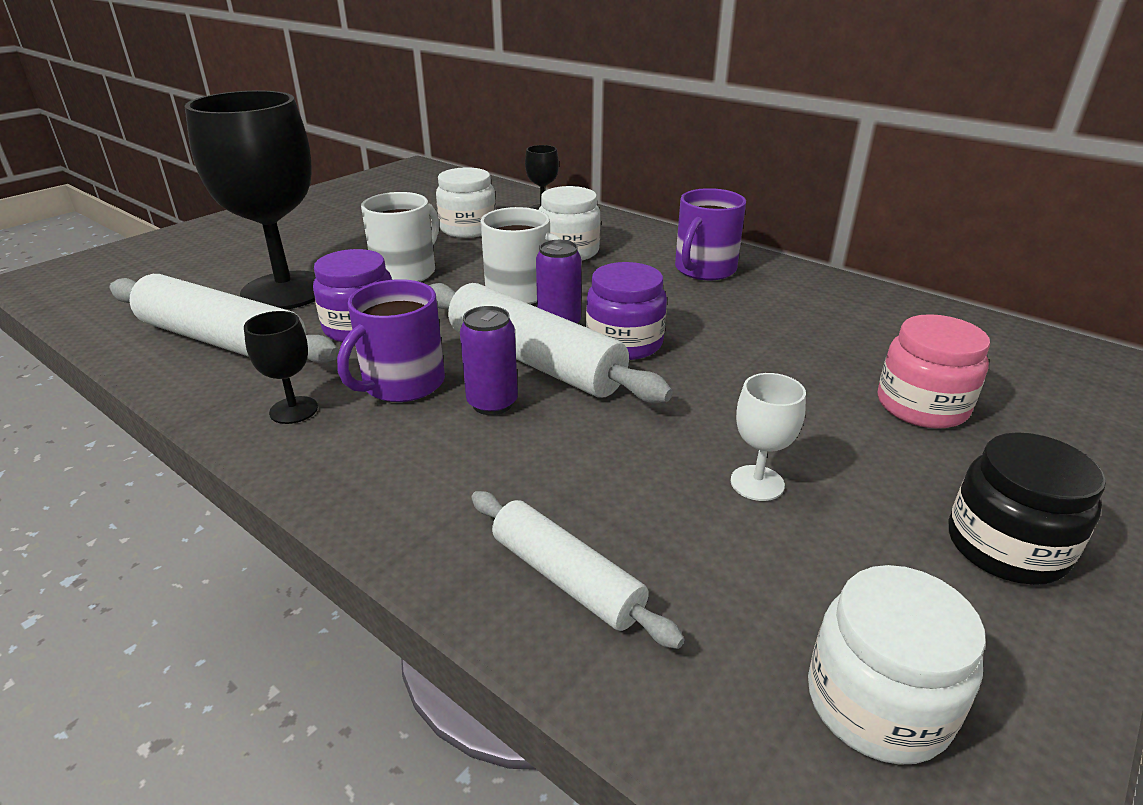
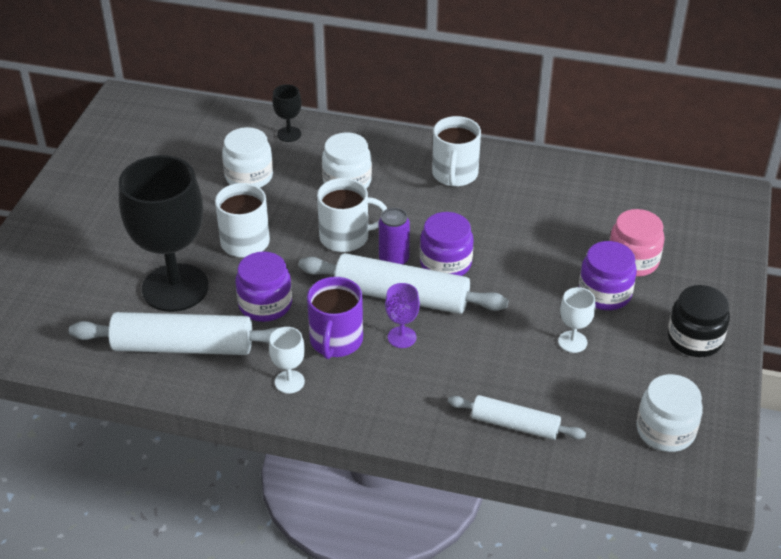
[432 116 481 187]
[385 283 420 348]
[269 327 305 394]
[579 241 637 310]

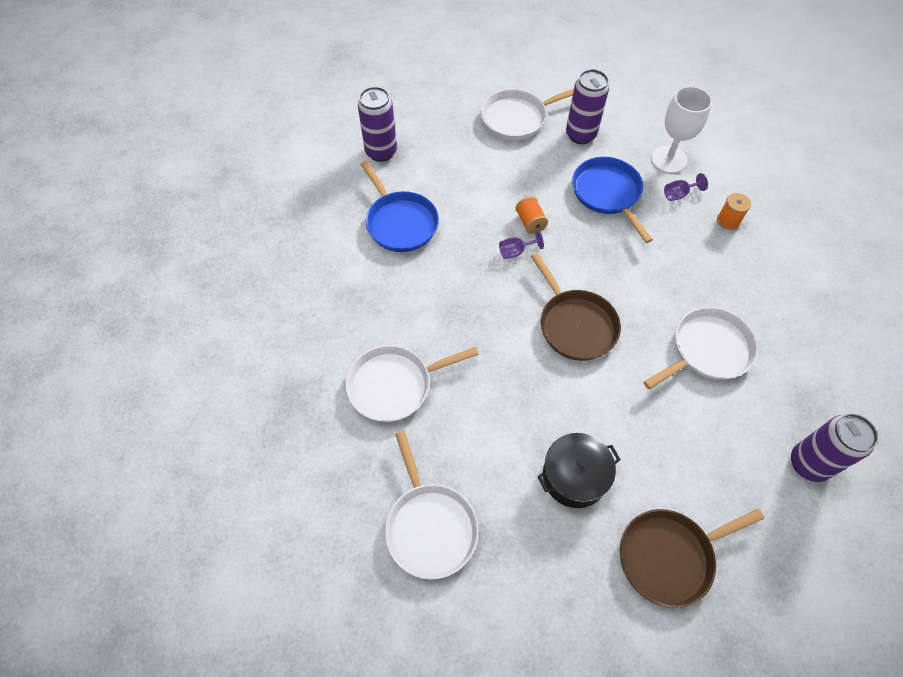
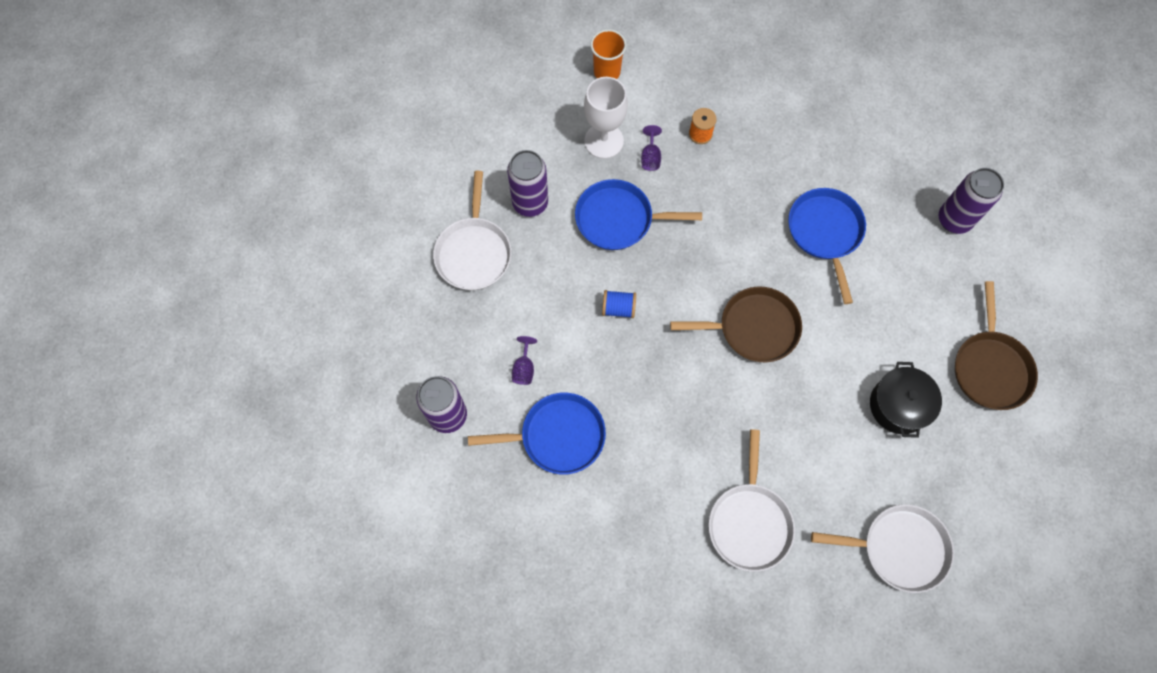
[602 290 636 318]
[512 336 537 385]
[788 188 866 304]
[590 29 627 79]

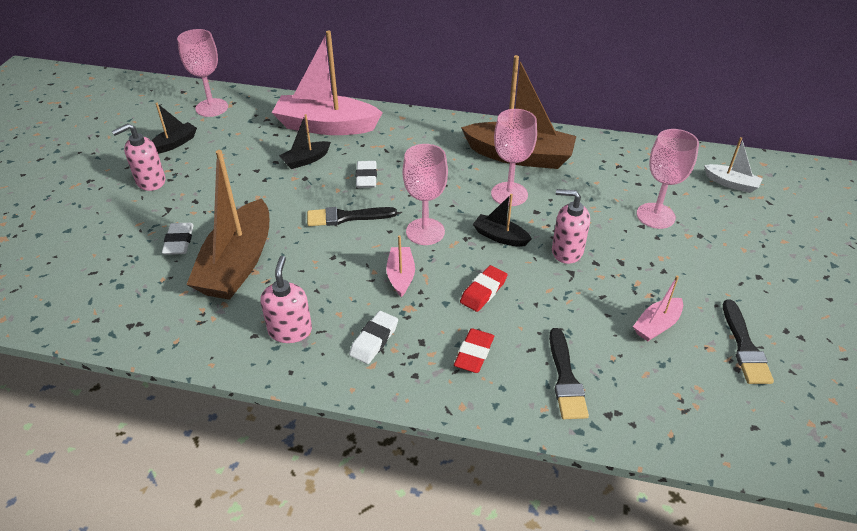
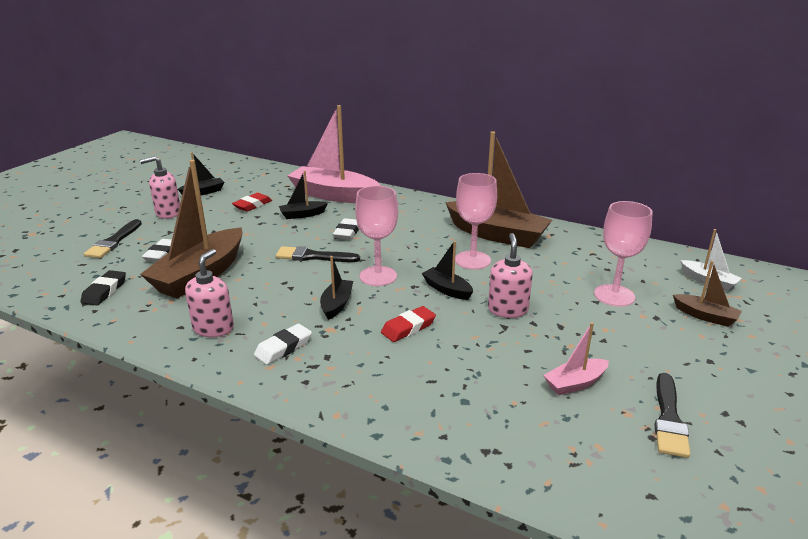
[177 29 228 117] (first image)
[488 233 533 318]
[320 256 353 320]
[232 193 272 212]
[84 219 142 258]
[673 261 742 327]
[81 270 126 305]

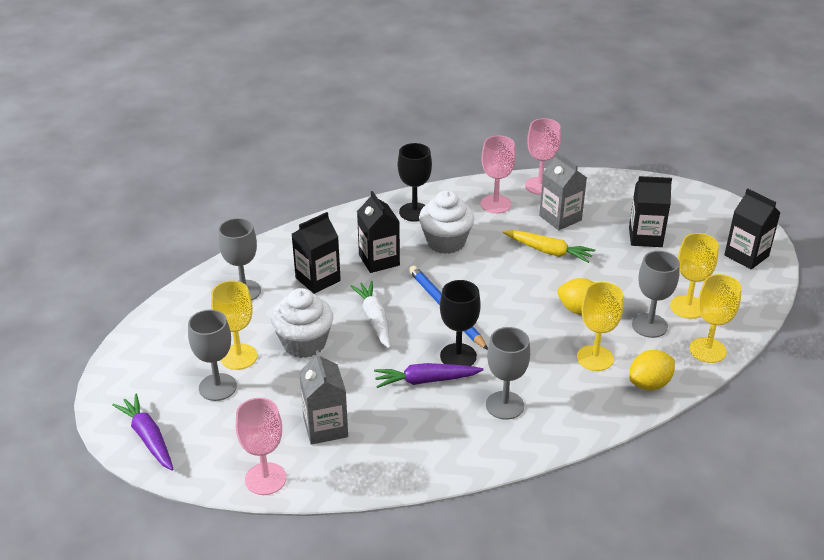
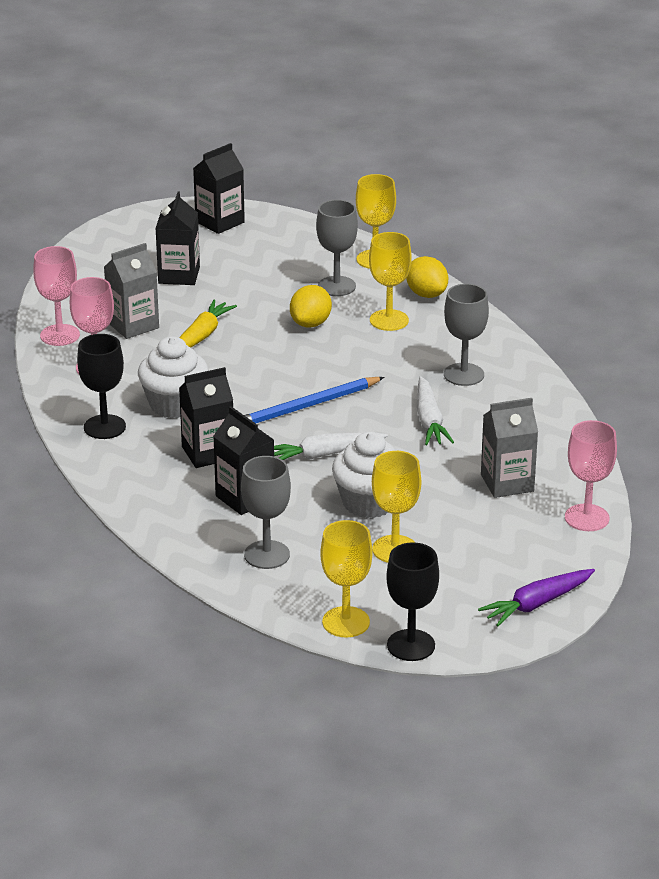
[320 520 372 637]
[386 542 439 661]
[188 309 237 401] (first image)
[417 376 454 445]

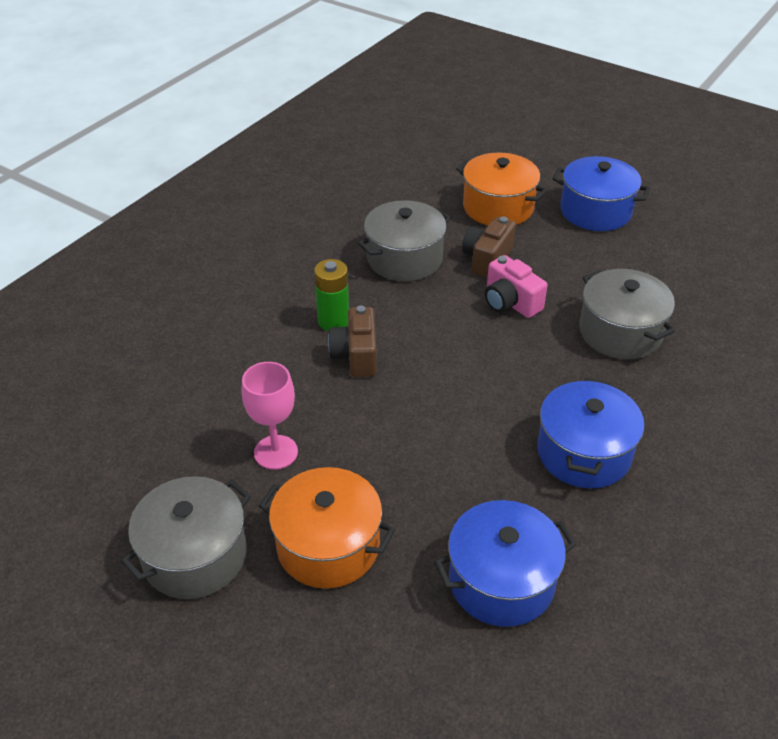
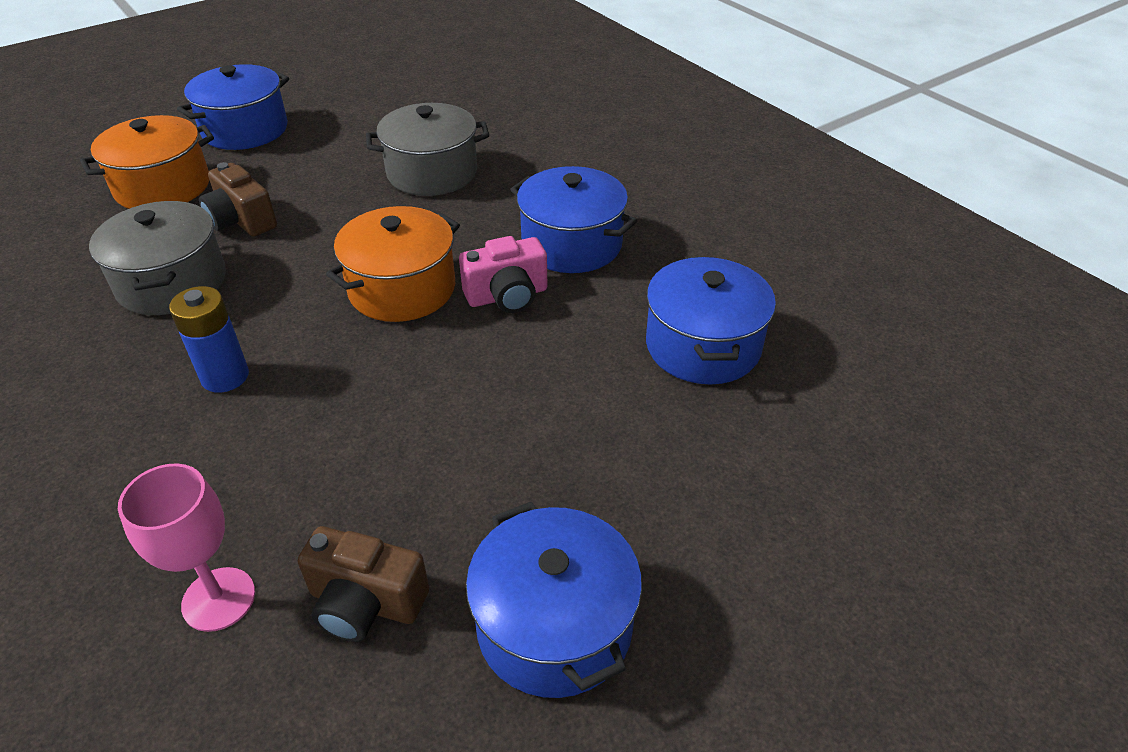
[459 236 547 313]
[169 286 249 393]
[298 526 429 642]
[118 463 255 632]
[326 206 460 322]
[466 502 642 698]

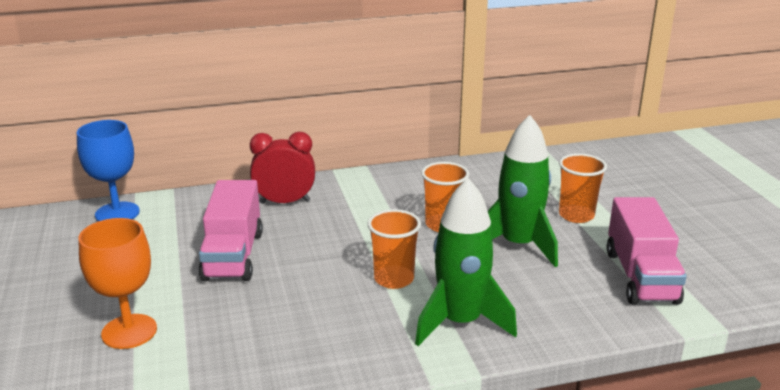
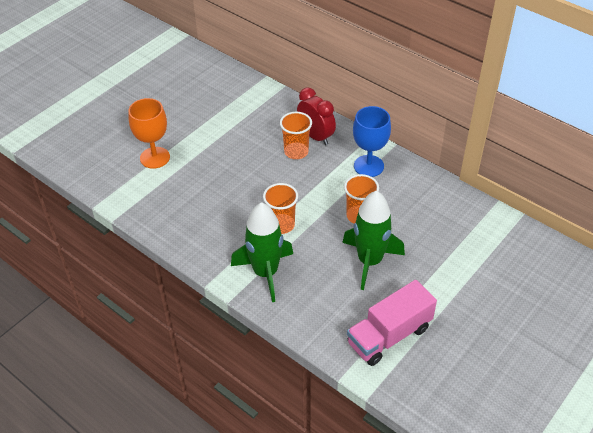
[353 106 391 177]
[280 112 312 159]
[199 180 263 281] (first image)

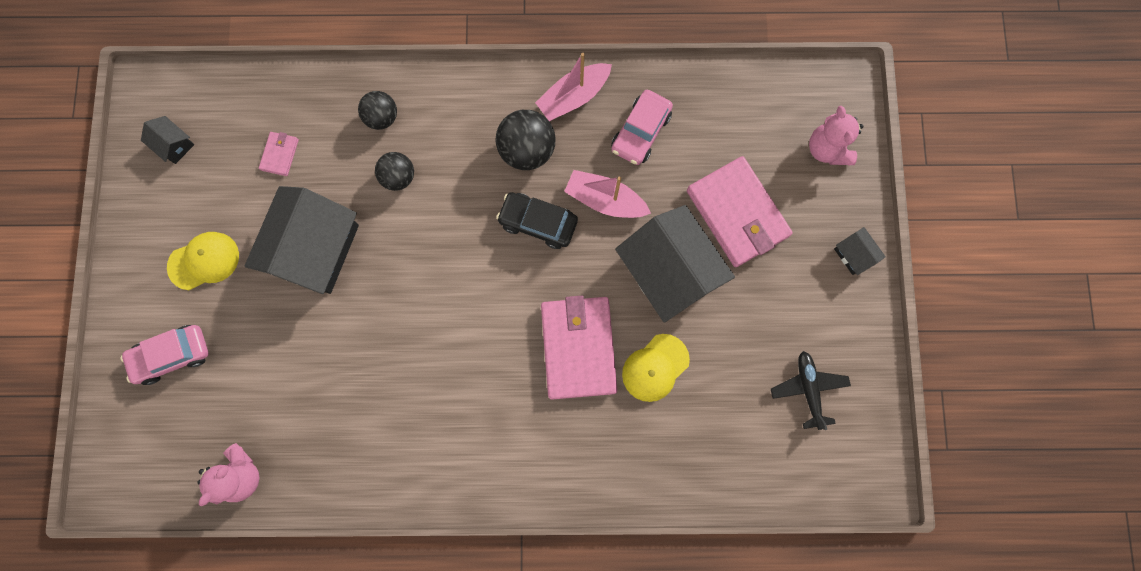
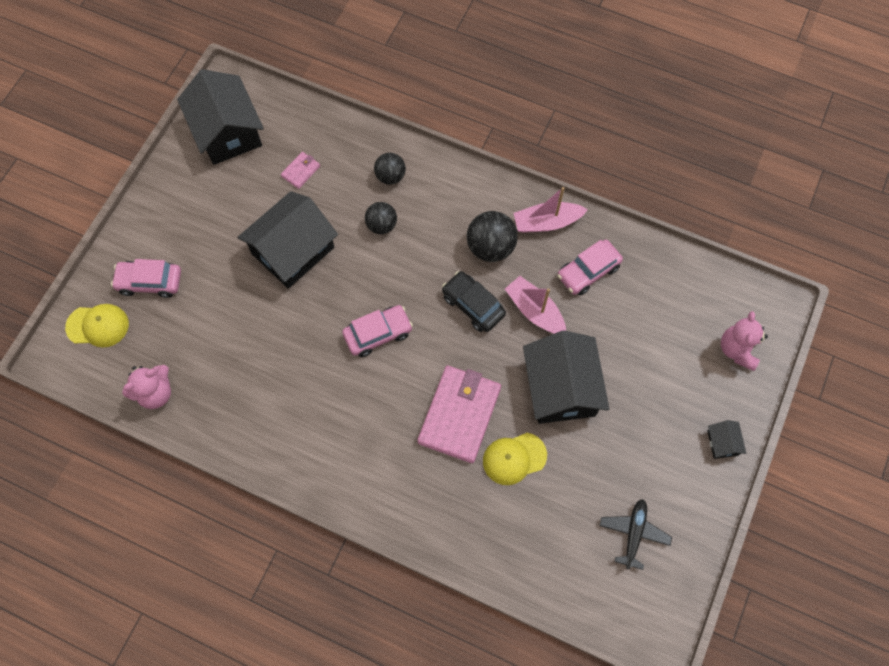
[177 69 264 165]
[687 156 793 267] (first image)
[65 304 129 347]
[342 305 413 357]

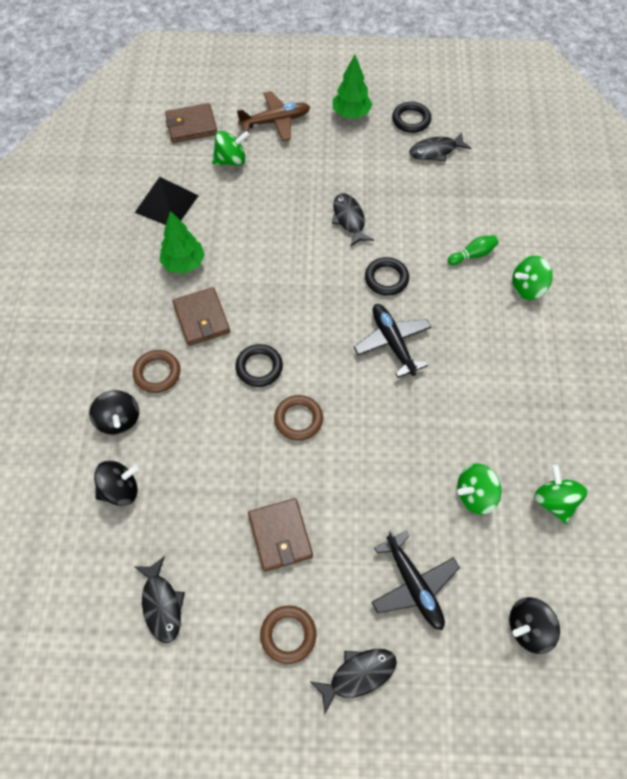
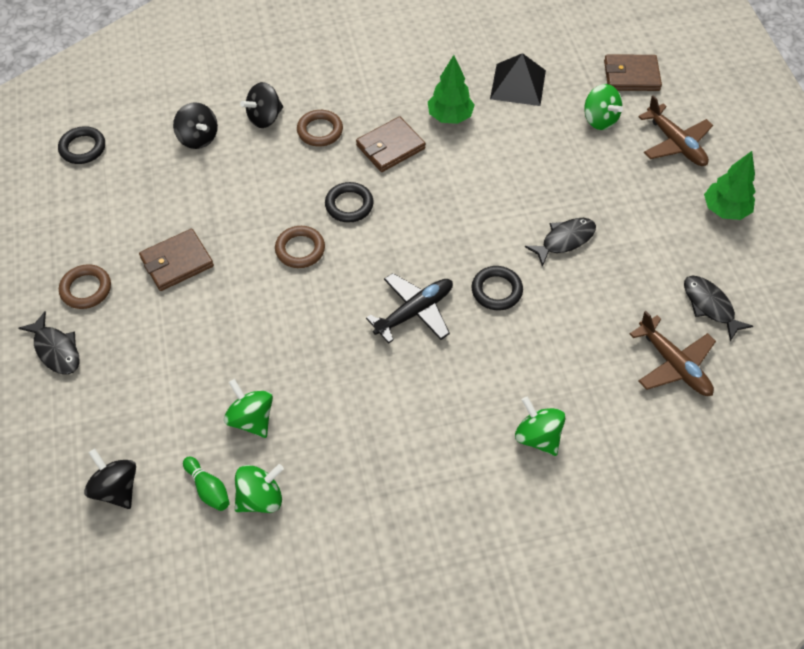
[58 126 105 164]
[604 54 662 91]
[183 457 230 511]
[371 530 460 630] (first image)
[135 556 185 643] (first image)
[630 311 716 396]

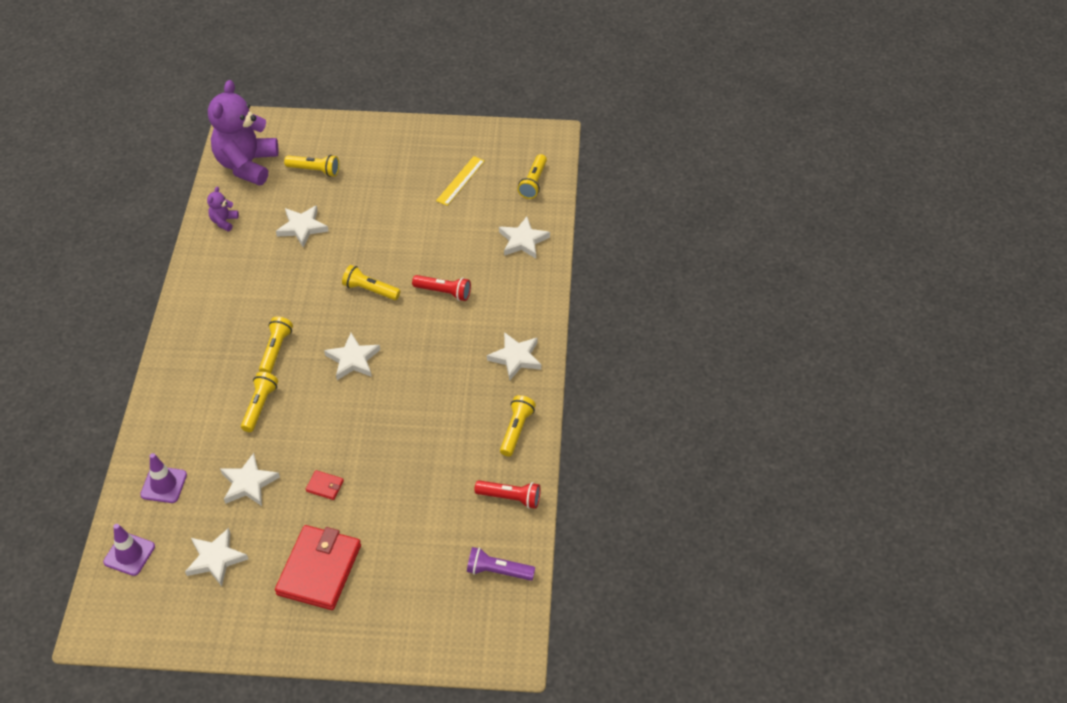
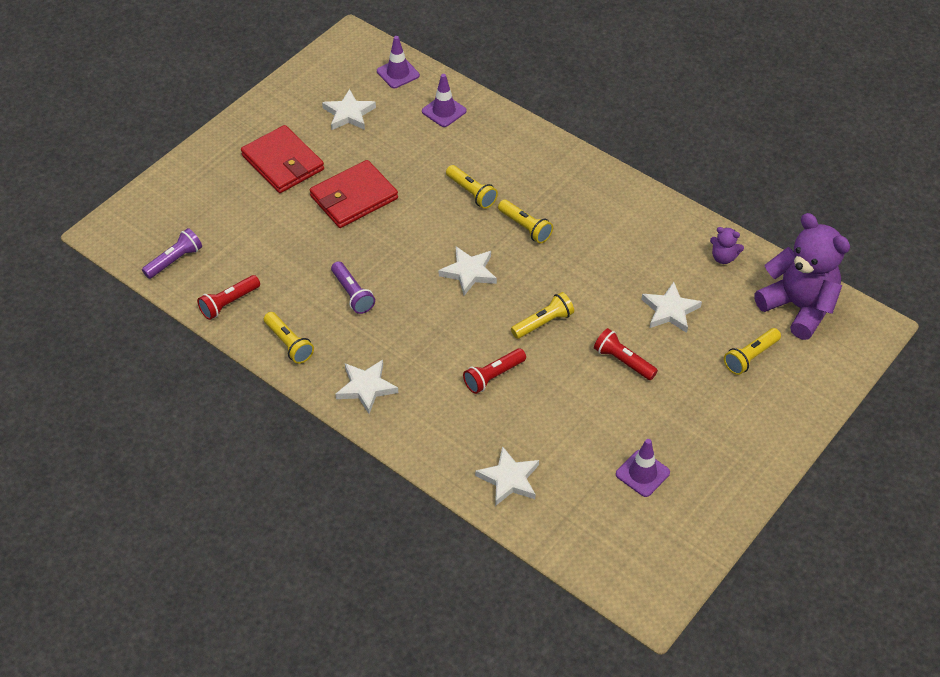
[518 154 547 199] (first image)
[616 439 670 497]
[710 227 744 264]
[220 453 280 506] (first image)
[310 160 398 228]
[331 261 375 314]
[594 328 658 380]

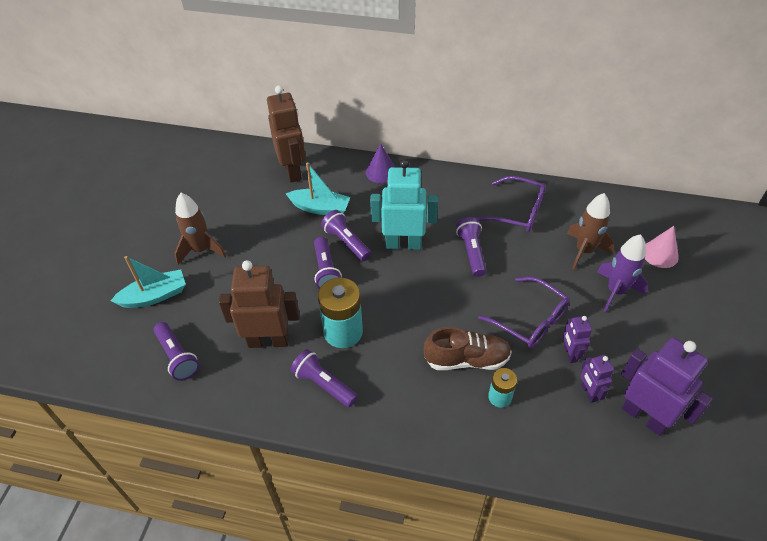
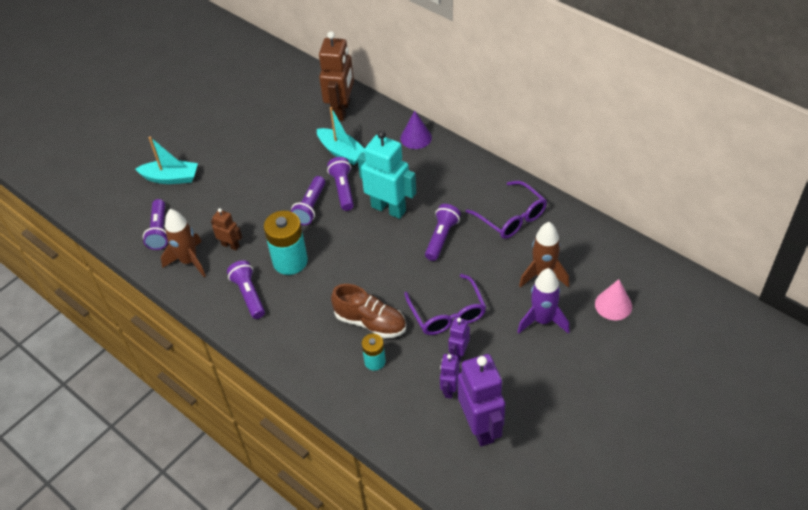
[161 209 206 277]
[211 208 242 251]

